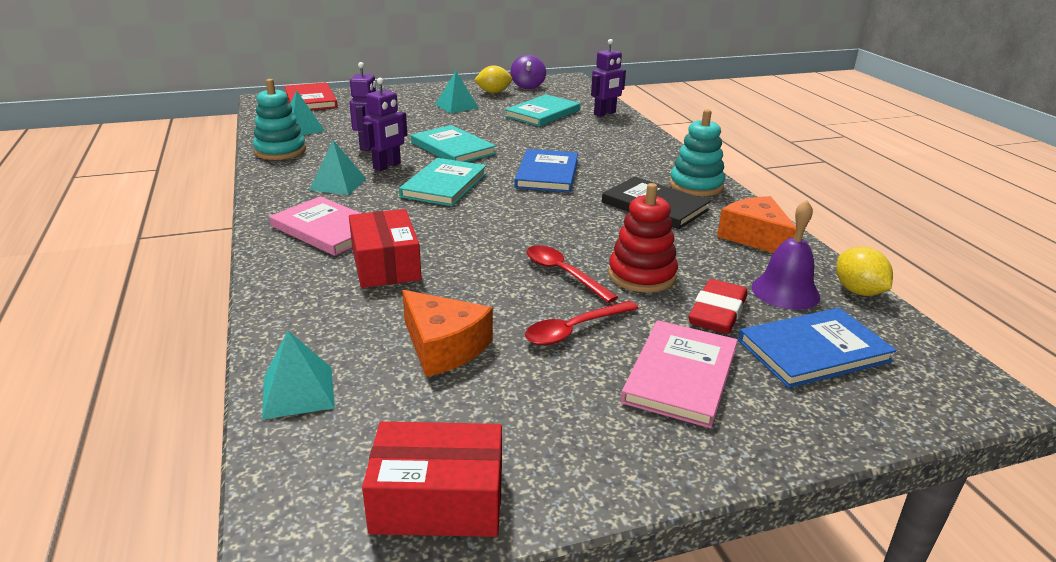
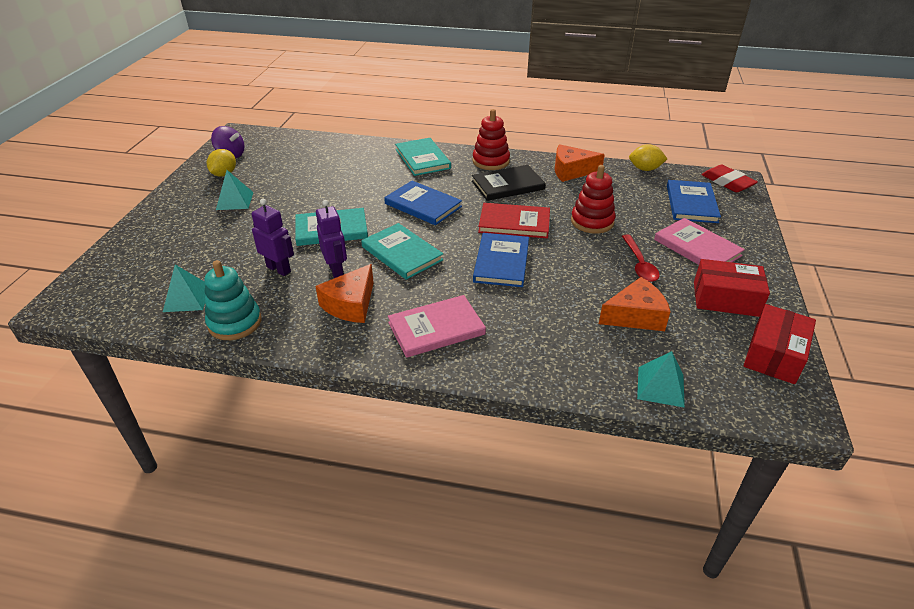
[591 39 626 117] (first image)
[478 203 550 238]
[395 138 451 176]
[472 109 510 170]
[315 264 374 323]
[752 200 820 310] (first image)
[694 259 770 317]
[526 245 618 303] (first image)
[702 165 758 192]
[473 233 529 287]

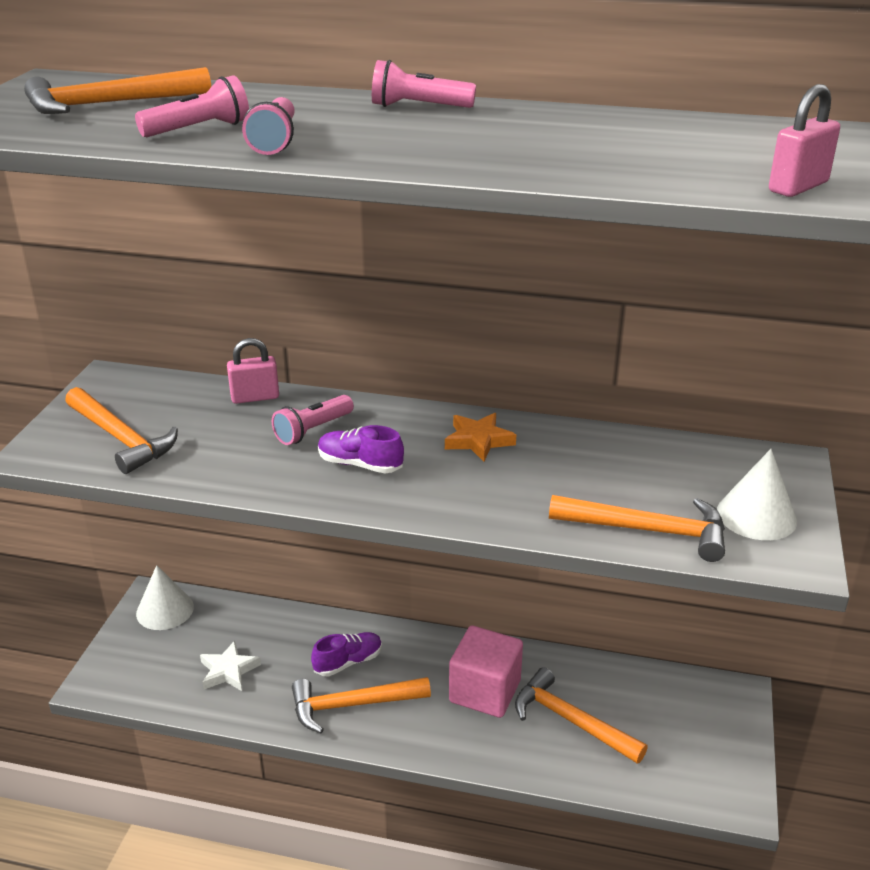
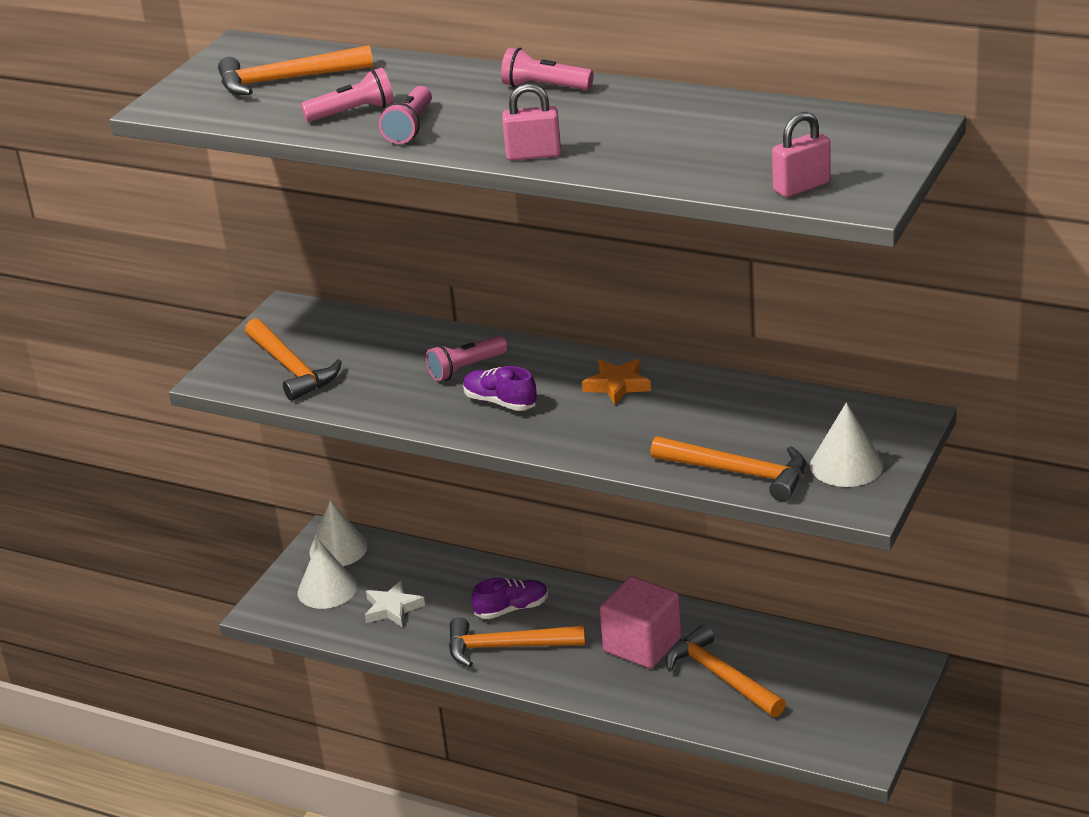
[502 83 561 161]
[298 540 357 609]

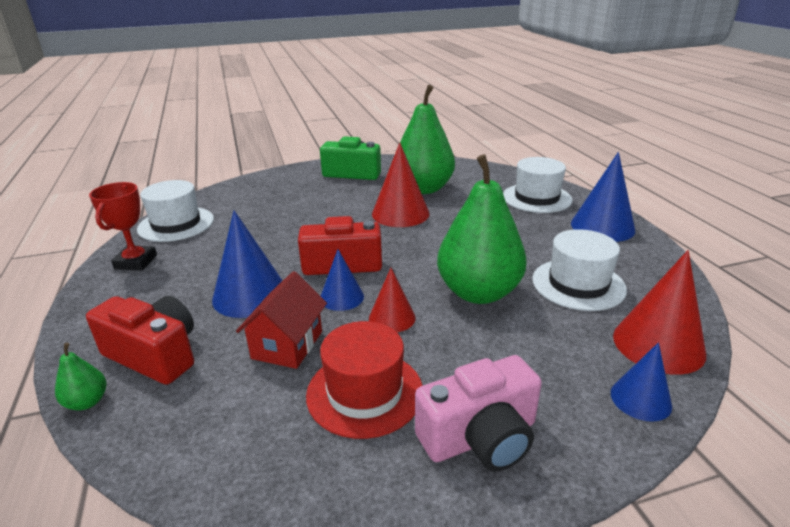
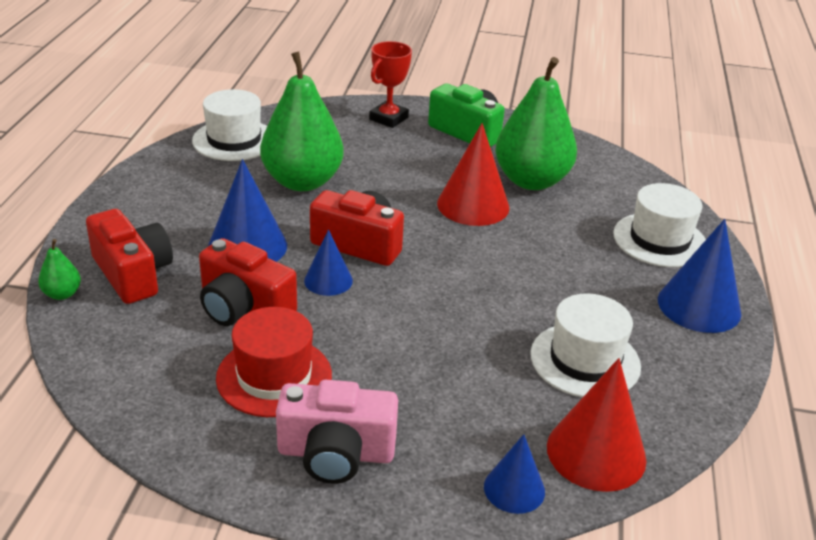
[260 52 344 191]
[369 41 412 128]
[369 268 415 332] (first image)
[199 238 297 326]

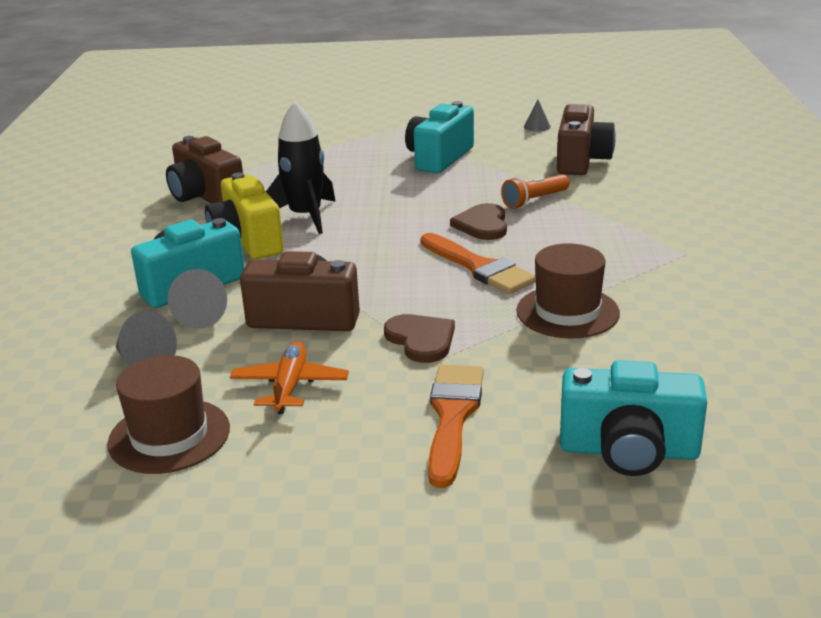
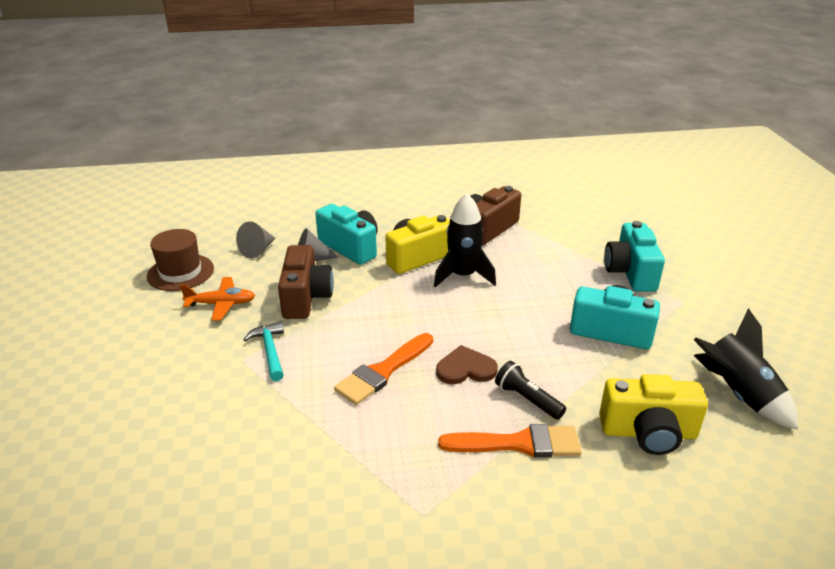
[693 308 798 430]
[599 374 708 455]
[495 361 566 420]
[516 243 620 339] (first image)
[243 322 284 381]
[604 221 665 292]
[438 424 582 458]

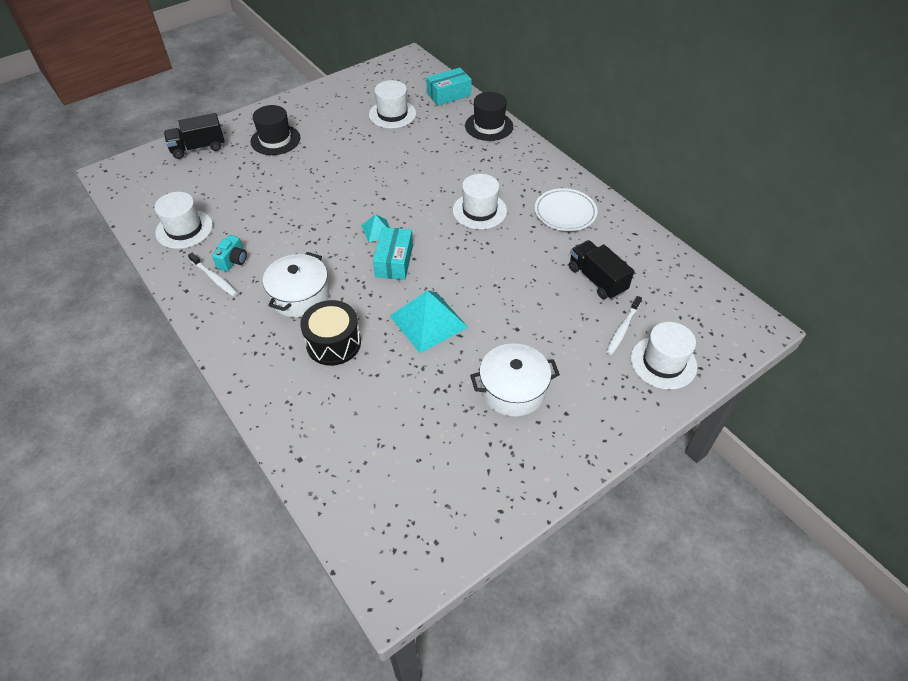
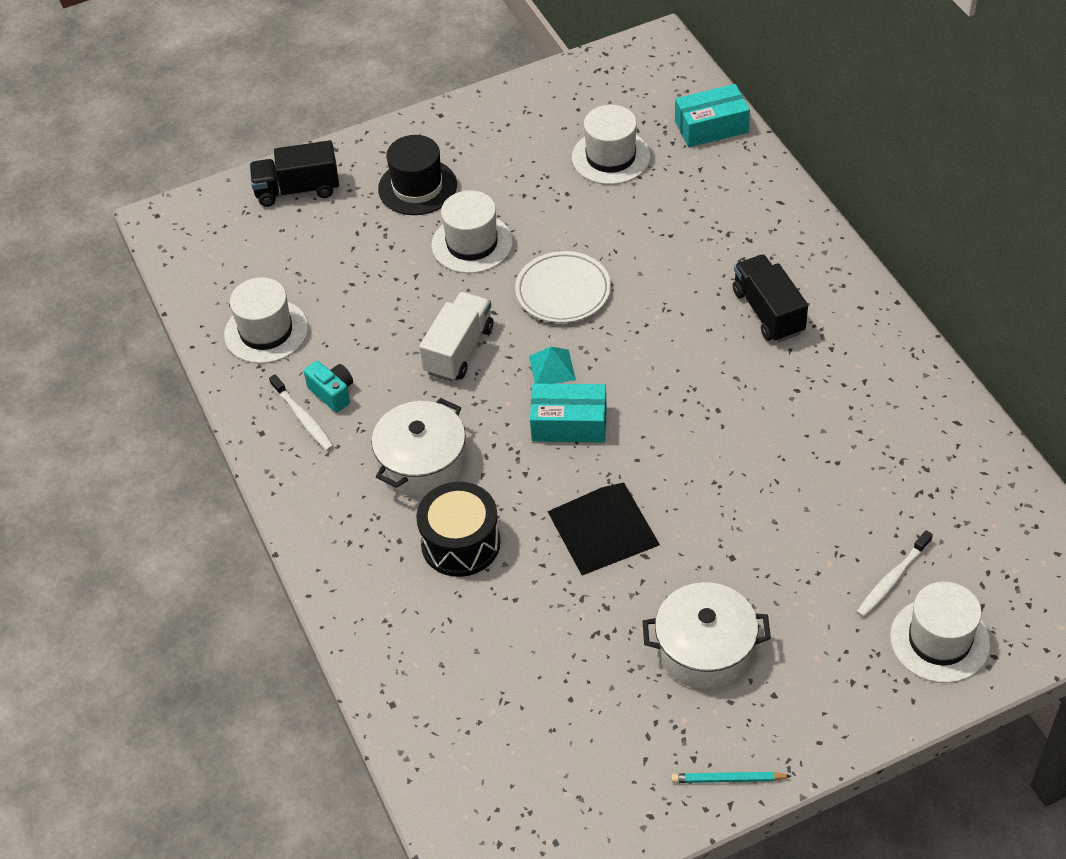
[465 92 513 141] (first image)
[431 190 513 273]
[515 251 611 323]
[530 383 607 442]
[304 361 353 412]
[733 255 808 342]
[548 483 660 575]
[419 292 493 382]
[671 772 791 783]

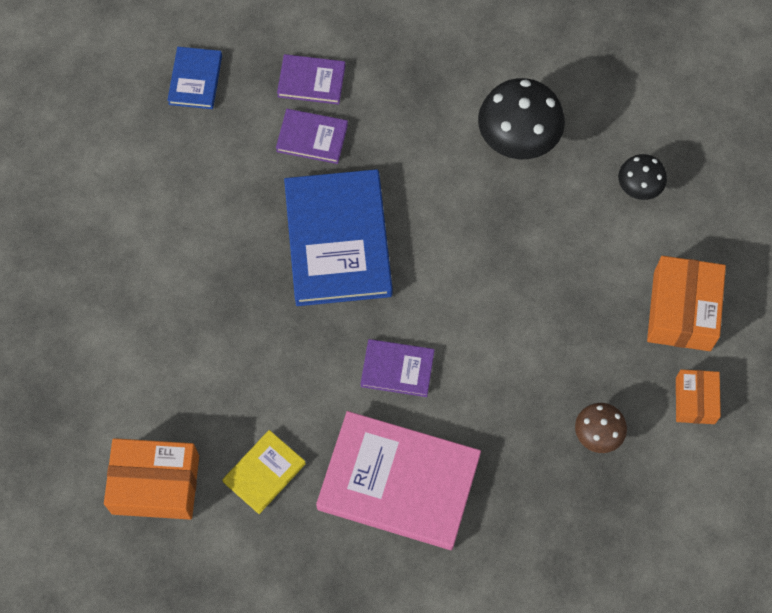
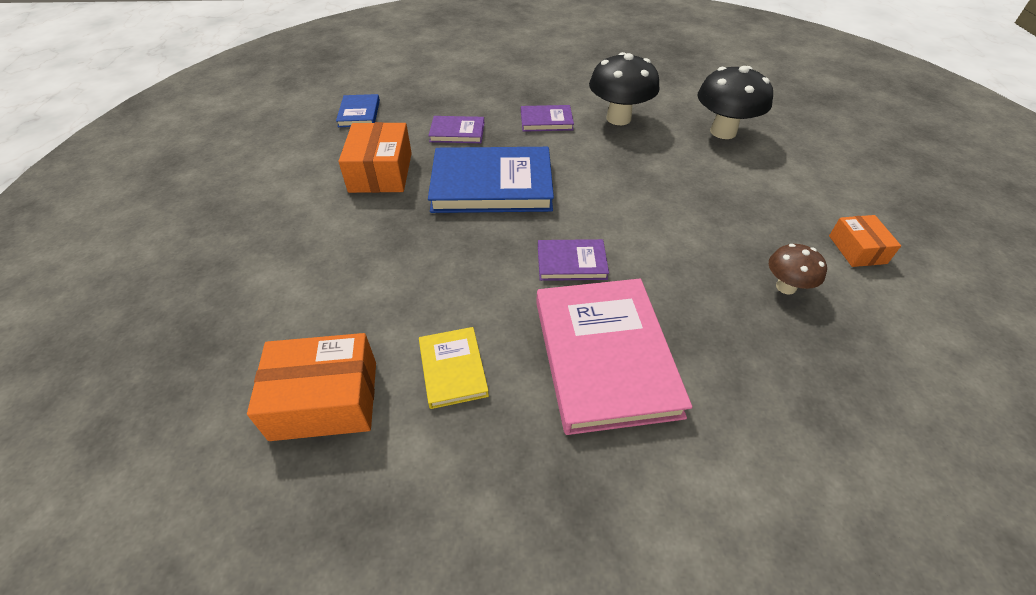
[521 105 574 132]
[697 66 773 139]
[428 147 554 213]
[339 122 412 193]
[536 279 692 435]
[419 327 489 409]

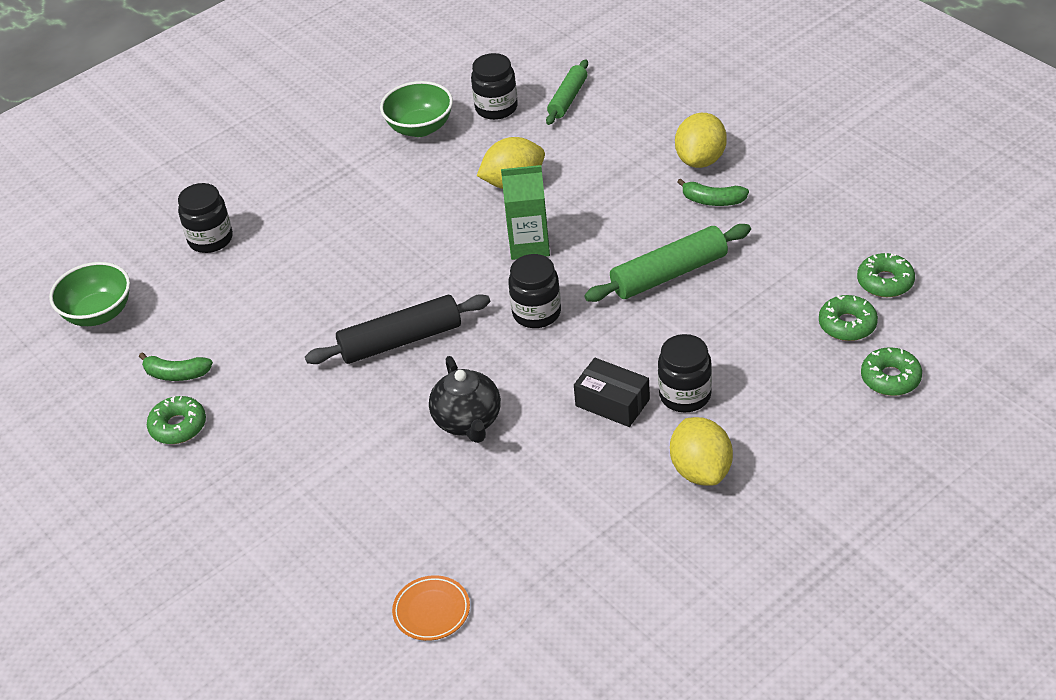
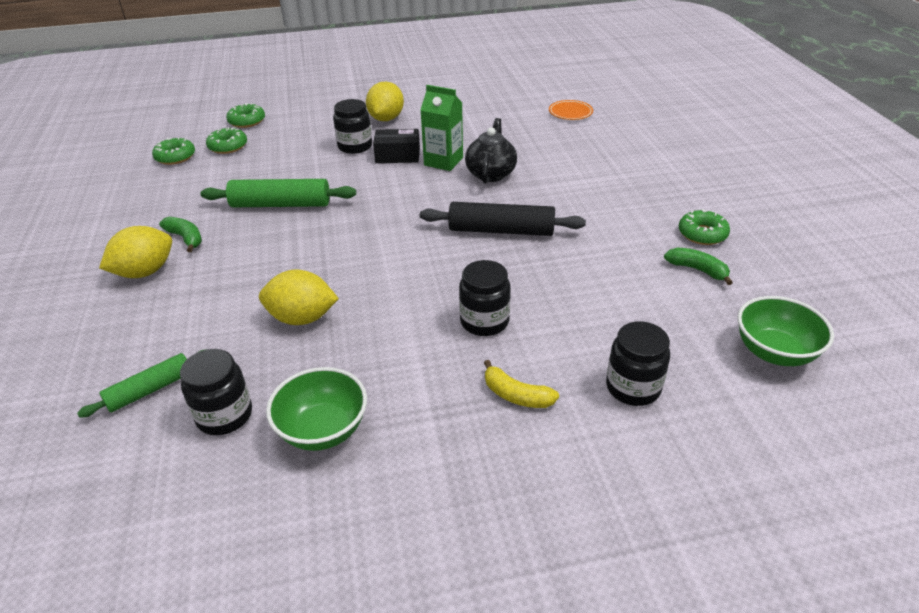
[421 85 463 171]
[459 260 511 336]
[373 129 420 163]
[484 360 559 408]

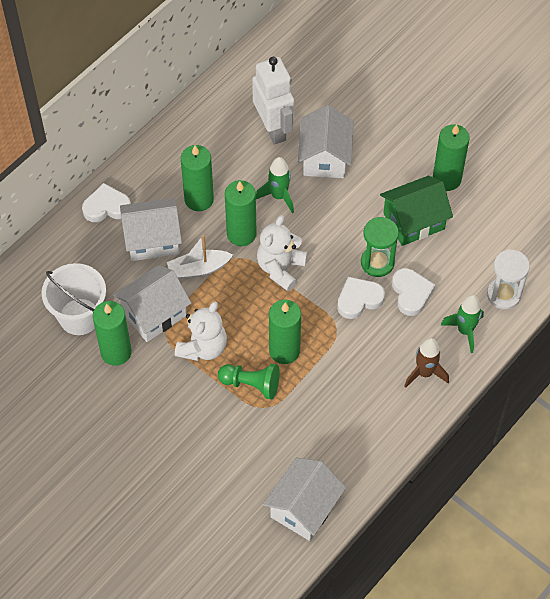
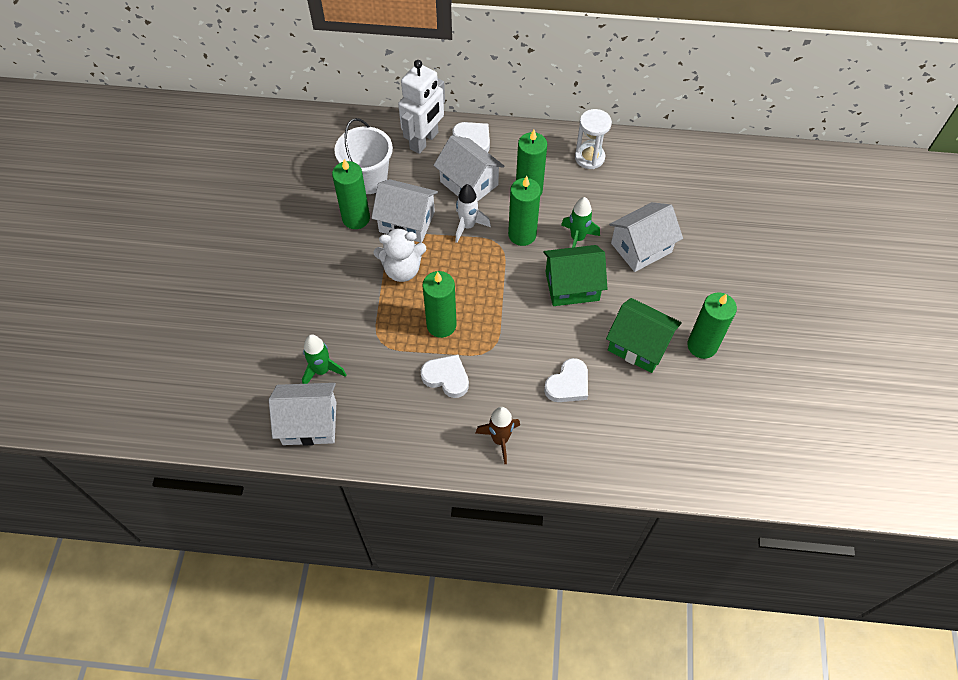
[398 60 445 154]
[257 215 307 291] (first image)
[361 217 399 277] (first image)
[455 184 491 243]
[575 109 612 169]
[421 354 469 398]
[302 334 346 384]
[218 364 280 400] (first image)
[543 245 607 306]

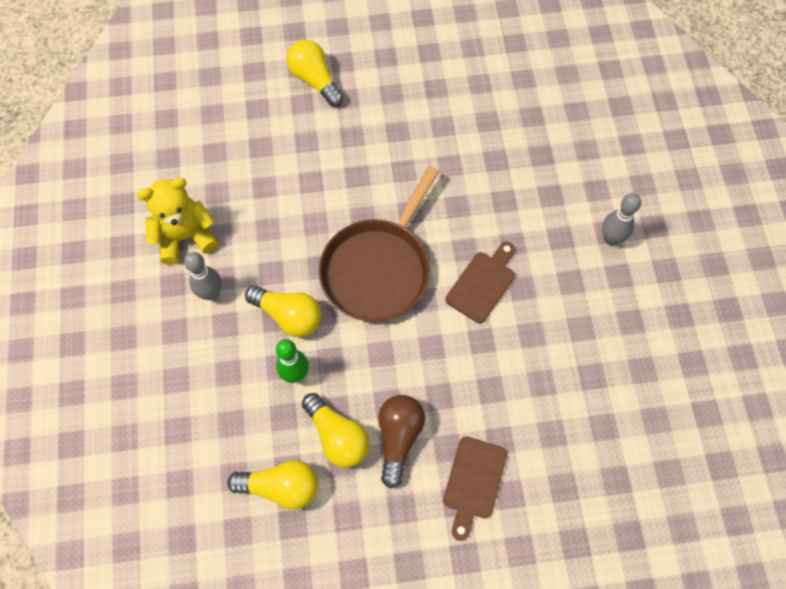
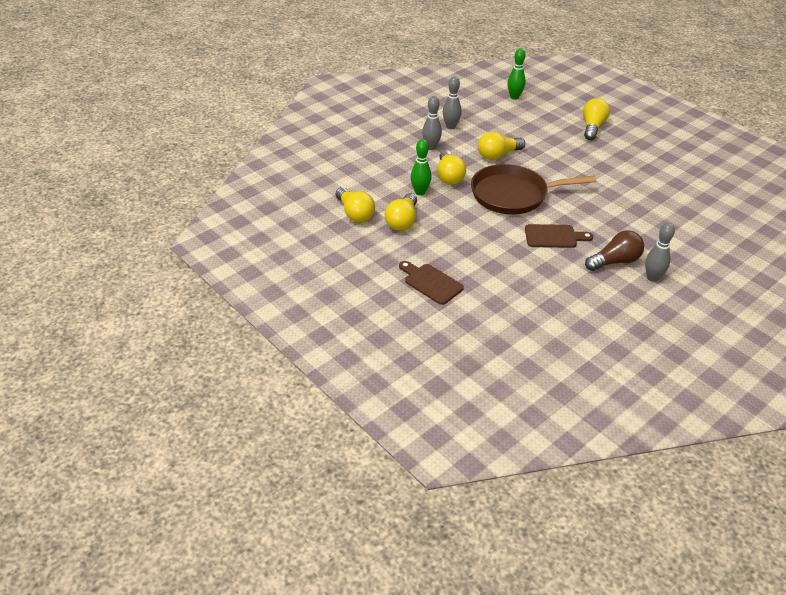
[443 76 462 129]
[585 230 644 271]
[399 261 464 305]
[507 48 526 100]
[478 131 525 160]

